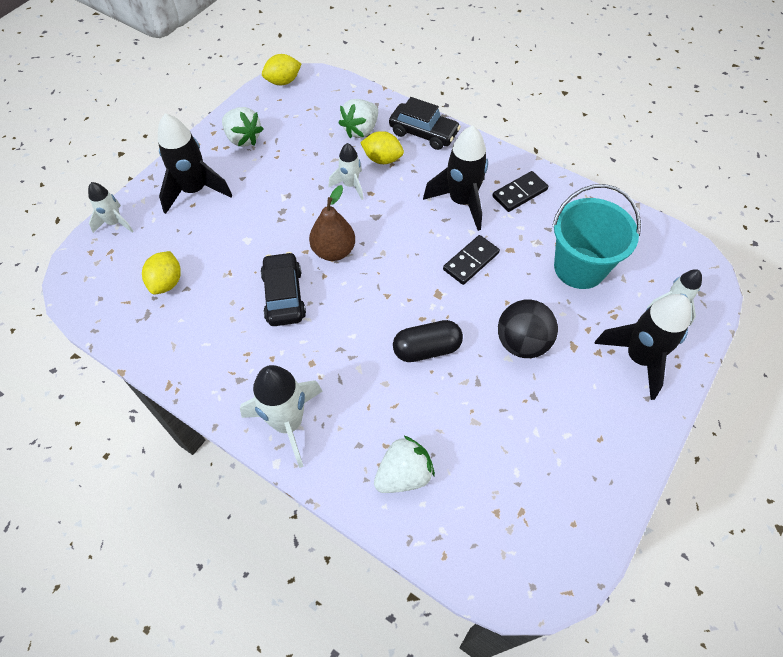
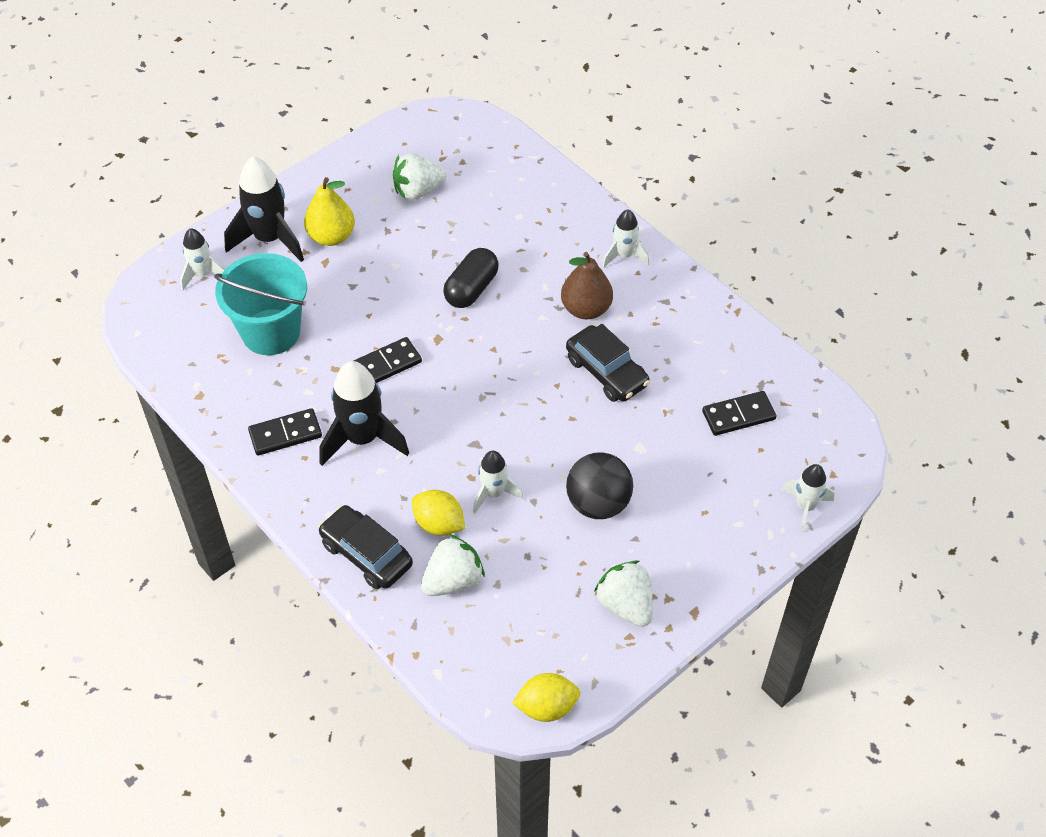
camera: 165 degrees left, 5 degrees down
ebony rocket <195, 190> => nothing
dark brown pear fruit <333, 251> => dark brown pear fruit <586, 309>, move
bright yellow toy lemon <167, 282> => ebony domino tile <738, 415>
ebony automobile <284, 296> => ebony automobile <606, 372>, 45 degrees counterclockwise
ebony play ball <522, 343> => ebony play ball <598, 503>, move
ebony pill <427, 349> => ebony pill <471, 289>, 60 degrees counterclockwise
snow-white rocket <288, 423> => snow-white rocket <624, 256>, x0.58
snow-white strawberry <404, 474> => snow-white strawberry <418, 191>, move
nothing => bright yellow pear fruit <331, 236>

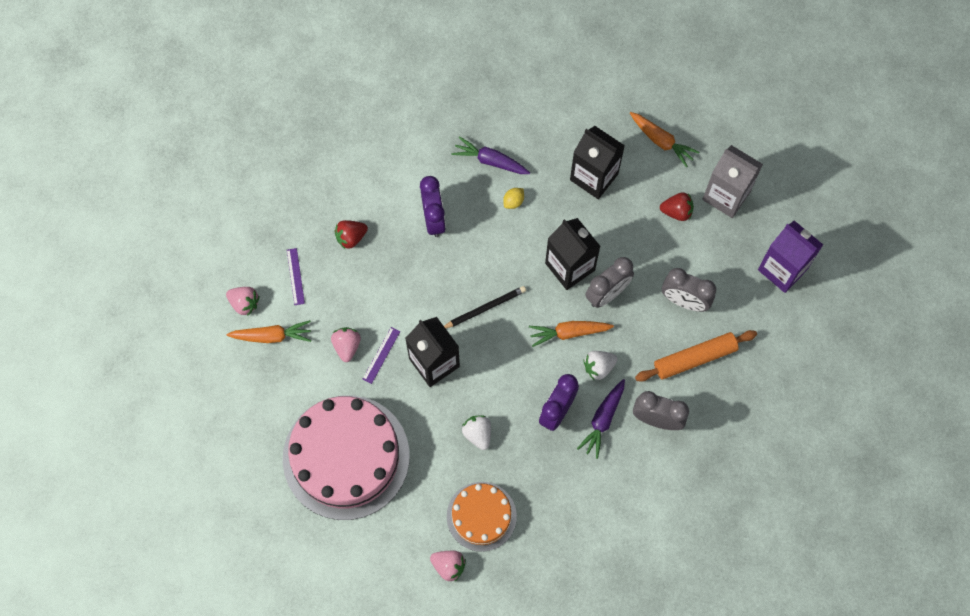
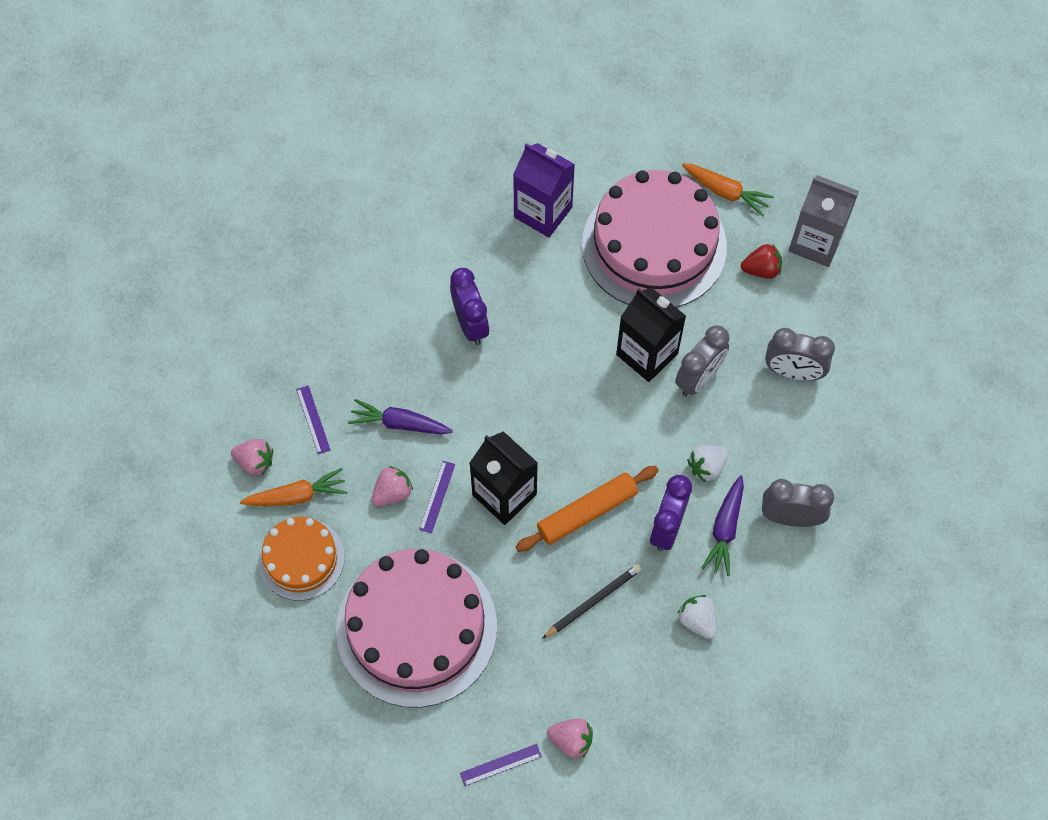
camera: 10 degrees left, 5 degrees down
ebony juice carton <594, 177> => rose-pink cake <654, 245>
royal purple root vegetable <490, 161> => royal purple root vegetable <400, 423>, move
bright yellow toy lemon <513, 202> => nothing
red strawberry <351, 237> => nothing
royal purple juice carton <782, 269> => royal purple juice carton <543, 212>, move
ebony wooden pencil <485, 308> => ebony wooden pencil <593, 601>, move
orange-coloured root vegetable <569, 333> => nothing
rose-pink strawberry <347, 346> => rose-pink strawberry <392, 493>, 60 degrees clockwise
orange-coloured rolling pin <694, 358> => orange-coloured rolling pin <587, 512>, move
snow-white strawberry <478, 434> => snow-white strawberry <697, 621>, move
orange-coloured cake <481, 516> => orange-coloured cake <301, 559>, move
nothing => royal purple measuring stick <500, 764>

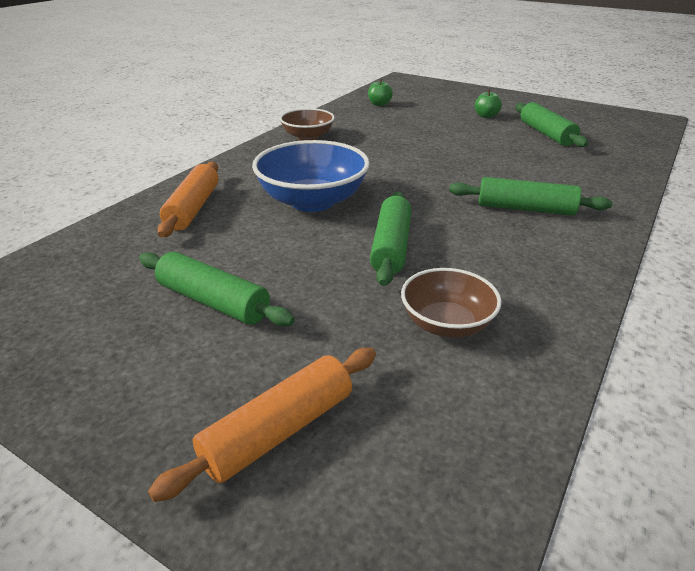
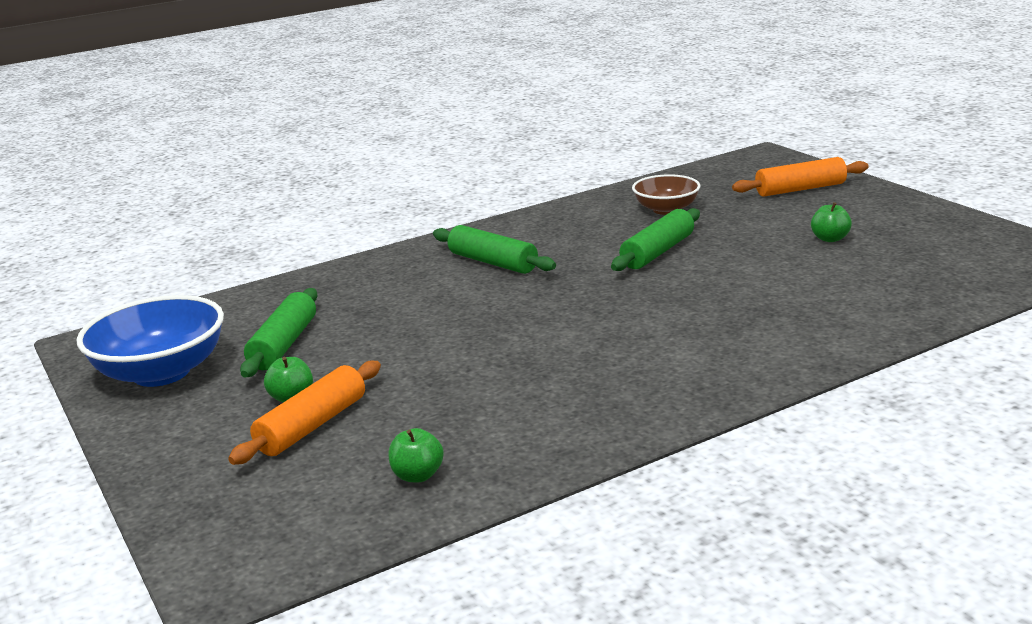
camera: 150 degrees left, 10 degrees down
dark brown bowl <308, 137> => nothing
blue bowl <312, 201> => blue bowl <161, 373>, move
orange-coloured rolling pin <193, 208> => orange-coloured rolling pin <312, 426>, move
emerald rolling pin <213, 301> => emerald apple <830, 239>

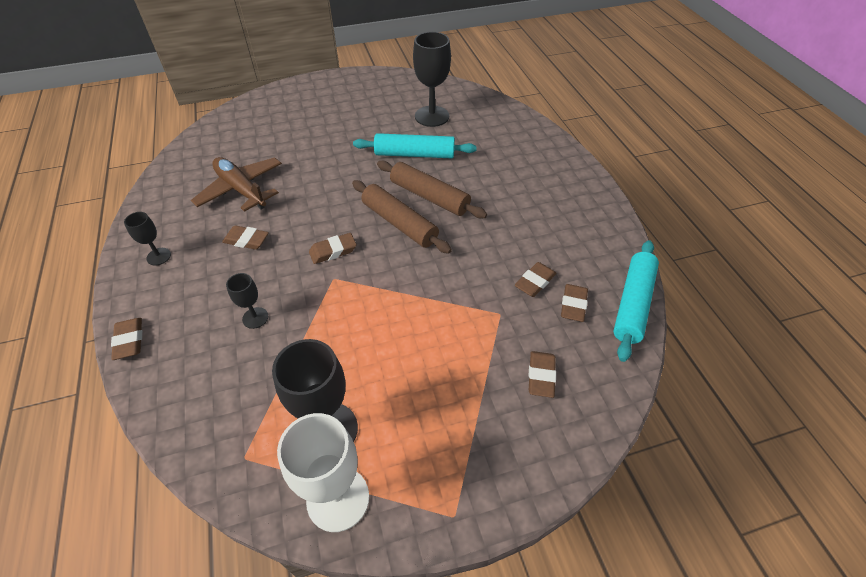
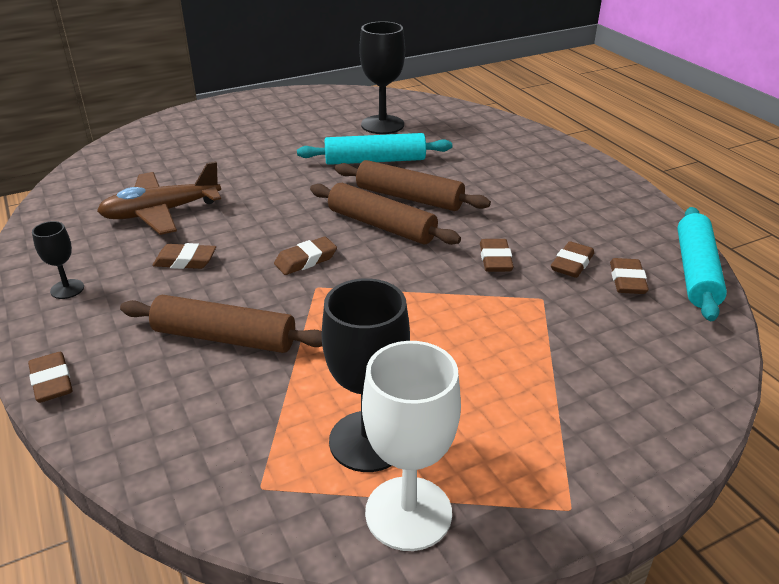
camera: 10 degrees left, 15 degrees down
dark brown plane <241, 190> => dark brown plane <161, 212>, 60 degrees counterclockwise
ebony wine glass <255, 318> => dark brown rolling pin <225, 337>
dark brown gum eraser <541, 376> => dark brown gum eraser <495, 260>, move

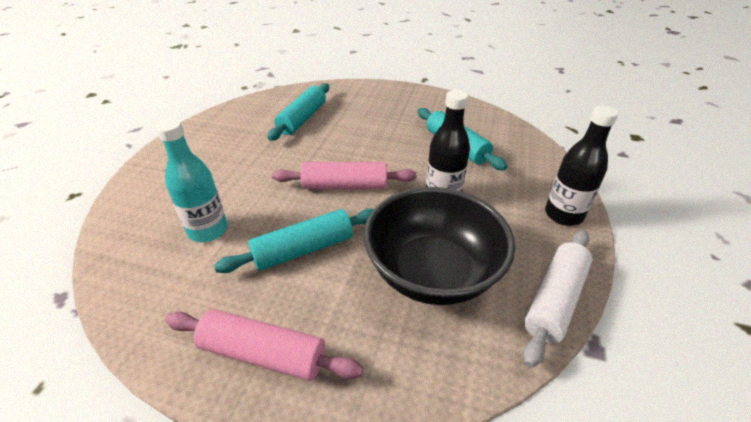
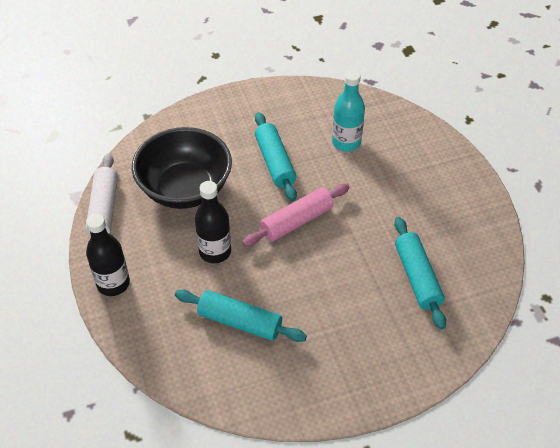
camera: 145 degrees right, 10 degrees up
turquoise rolling pin <303, 249> => turquoise rolling pin <275, 162>, 45 degrees counterclockwise
rose-pink rolling pin <263, 353> => nothing

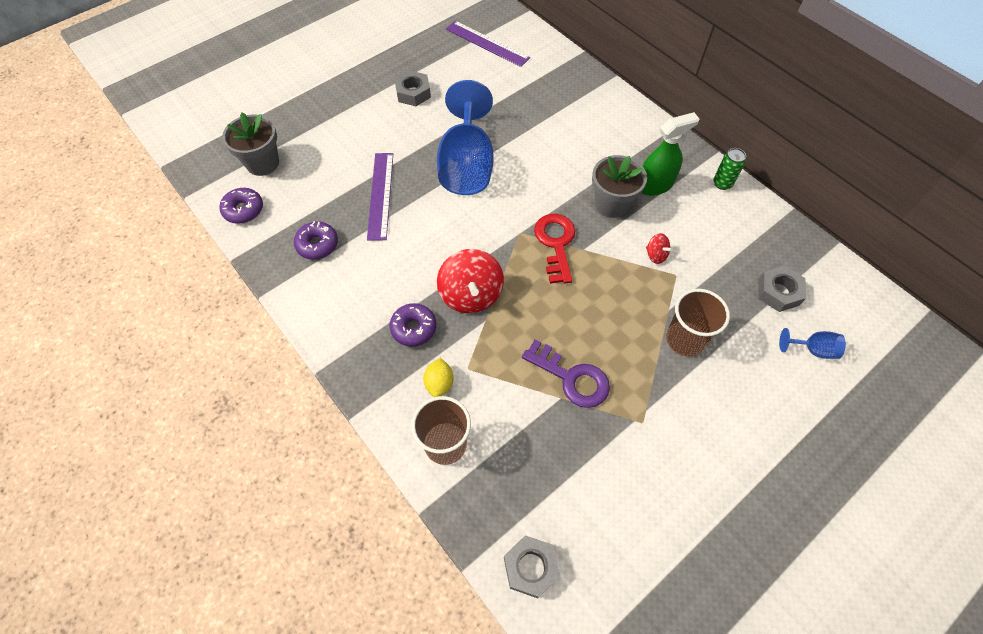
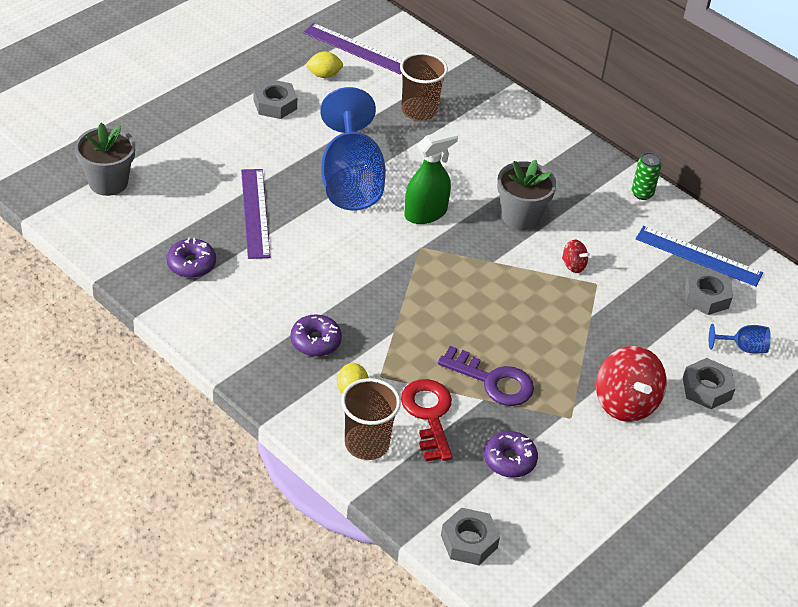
camera: 10 degrees left, 15 degrees down
emerald sprayer <655, 185> => emerald sprayer <425, 213>, move
royal purple donut <243, 210> => royal purple donut <509, 460>, move
red door key <555, 243> => red door key <429, 415>, move
red whirligig <471, 295> => red whirligig <625, 403>, move
dark brown tumbler <684, 340> => dark brown tumbler <419, 110>, move
nothing => bright yellow toy lemon <324, 75>
nothing => blue measuring stick <698, 256>
nothing => grey hexagon nut <707, 388>

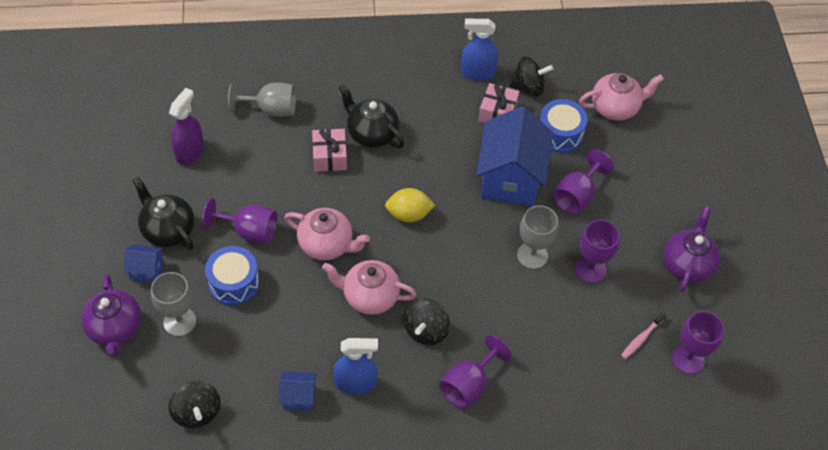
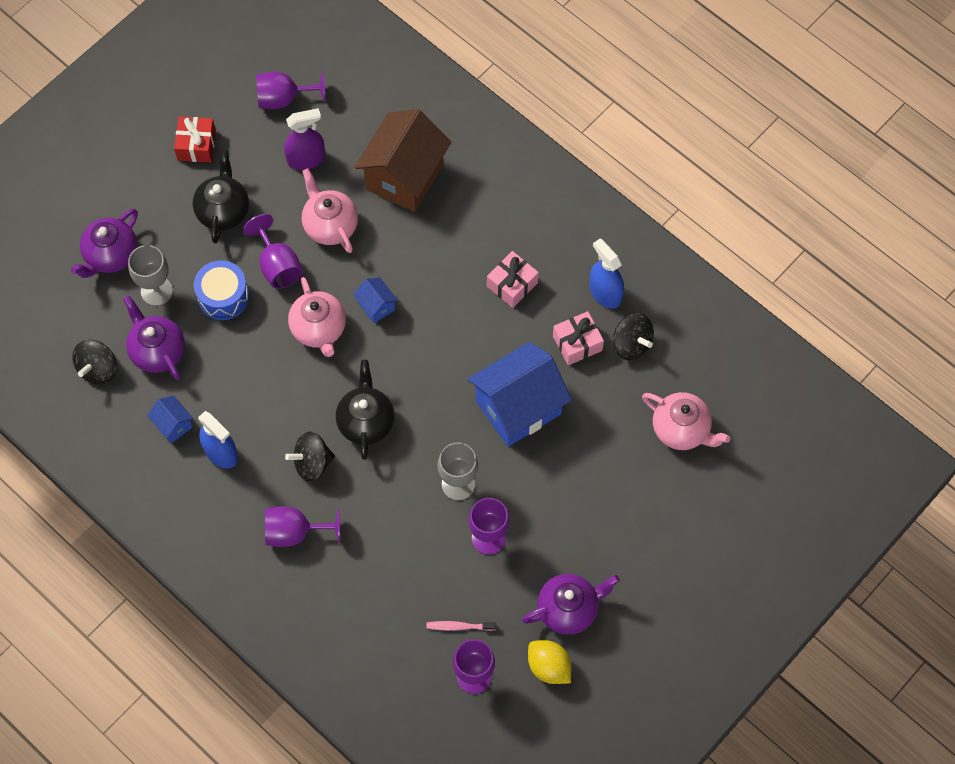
camera: 50 degrees right, 10 degrees up
grey wine glass <271, 109> => dark brown house <404, 177>
ebony tea pot <371, 133> => ebony tea pot <366, 421>, move
blue snare drum <560, 134> => nothing
rose-pink gift <329, 156> => rose-pink gift <512, 284>, move
royal purple wine glass <577, 196> => royal purple wine glass <283, 99>, move
bright yellow toy lemon <409, 214> => bright yellow toy lemon <549, 667>, move
blue house <147, 270> => blue house <376, 306>, move
rose-pink tea pot <369, 297> => rose-pink tea pot <330, 225>, move
nothing => red gift <196, 145>
nothing => royal purple tea pot <157, 351>

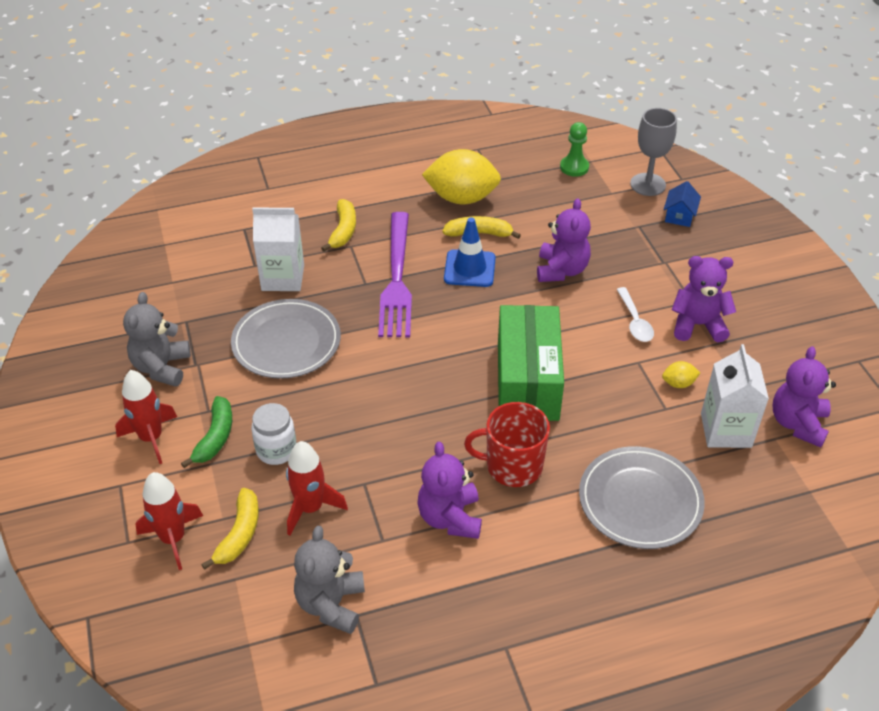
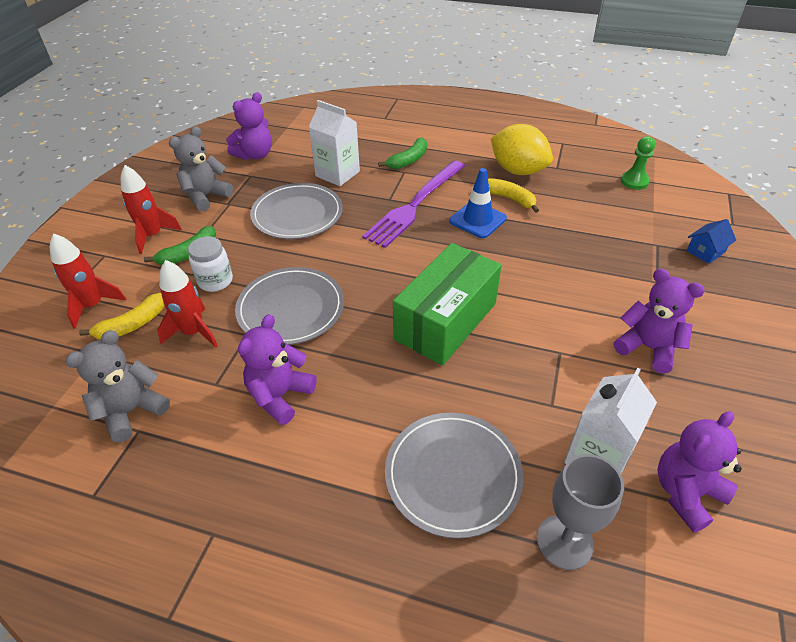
camera: 35 degrees right, 0 degrees up
grey wine glass <648, 184> => grey wine glass <564, 541>, move
royal purple teddy <561, 270> => royal purple teddy <255, 155>, move
bright yellow banana fruit <343, 230> => emerald banana fruit <408, 160>
snow-white teaspoon <635, 321> => nothing
bright yellow toy lemon <678, 383> => nothing
red mug <512, 466> => nothing
nothing => grey dinner plate <291, 308>

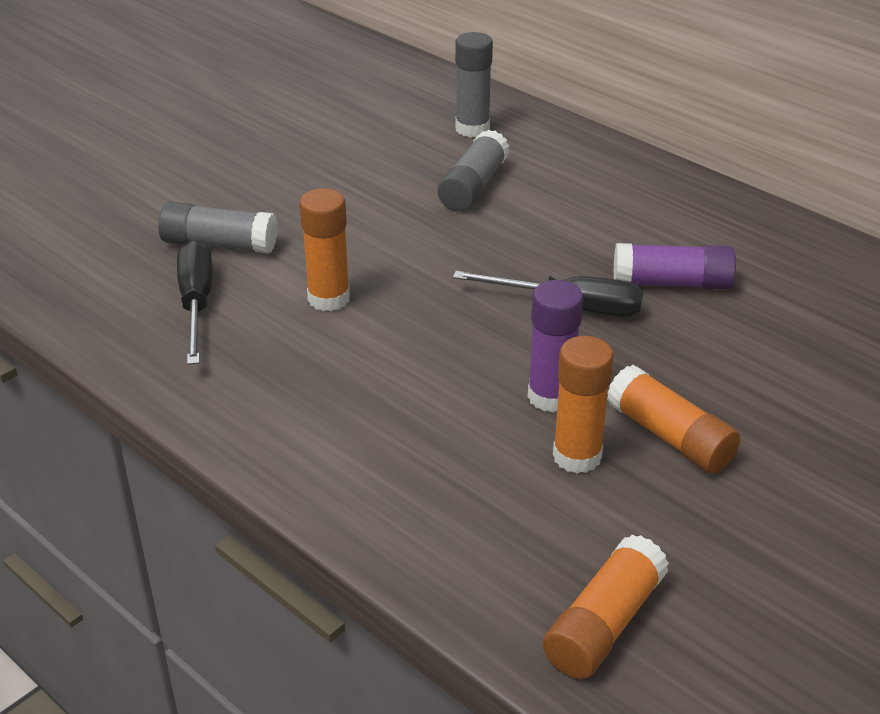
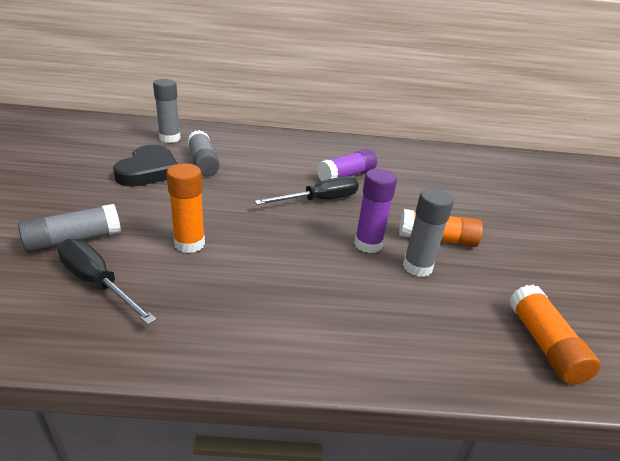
camera: 45 degrees left, 5 degrees down
orange-coloured stick of glue <577, 456> => grey stick of glue <417, 267>
nothing => ebony heart <149, 171>

